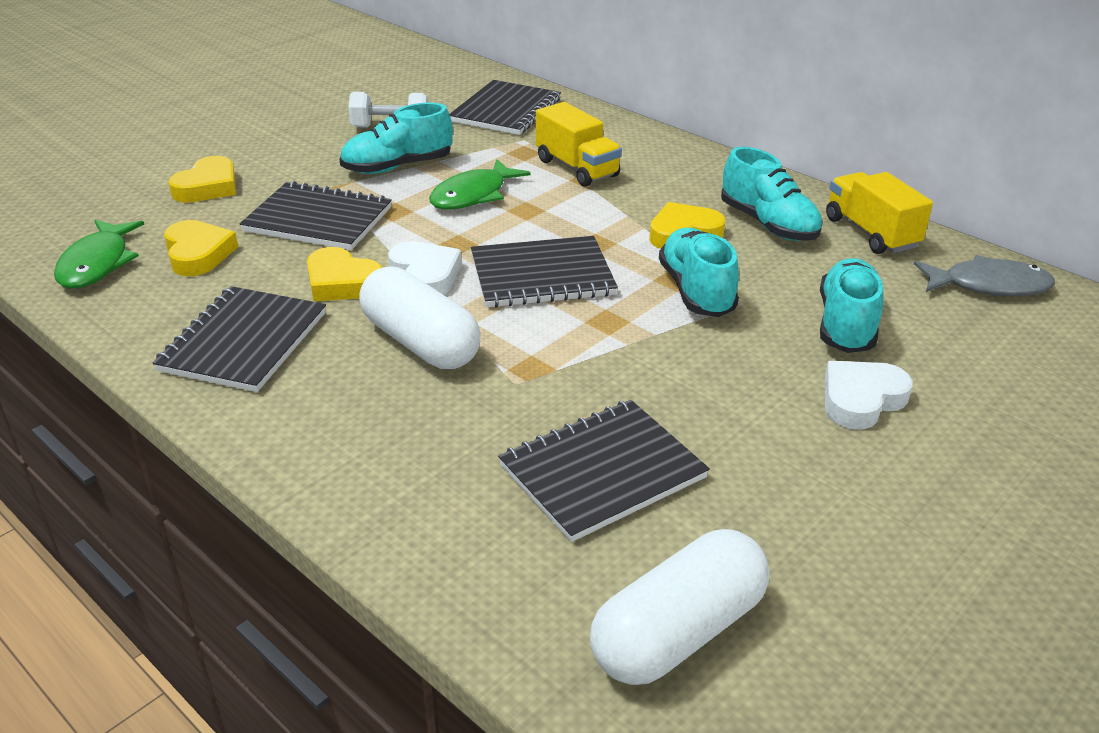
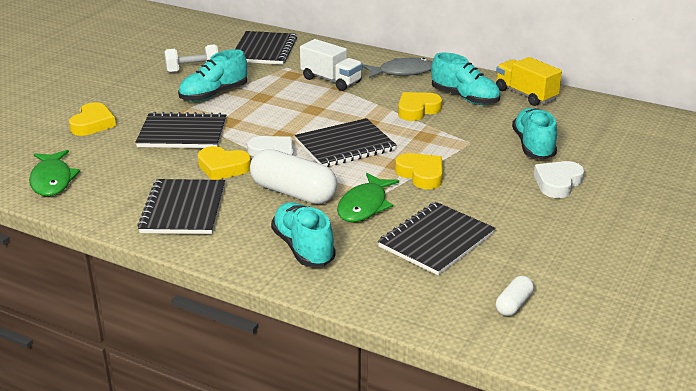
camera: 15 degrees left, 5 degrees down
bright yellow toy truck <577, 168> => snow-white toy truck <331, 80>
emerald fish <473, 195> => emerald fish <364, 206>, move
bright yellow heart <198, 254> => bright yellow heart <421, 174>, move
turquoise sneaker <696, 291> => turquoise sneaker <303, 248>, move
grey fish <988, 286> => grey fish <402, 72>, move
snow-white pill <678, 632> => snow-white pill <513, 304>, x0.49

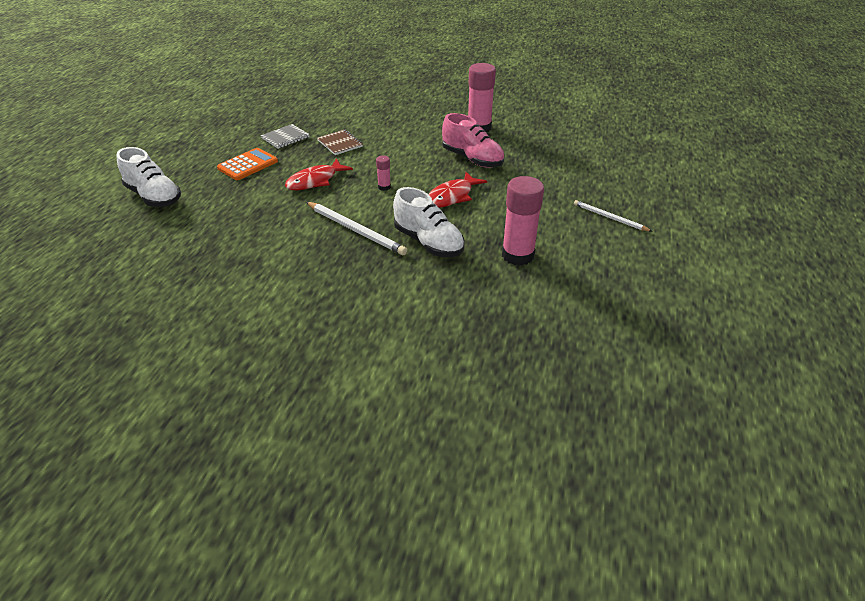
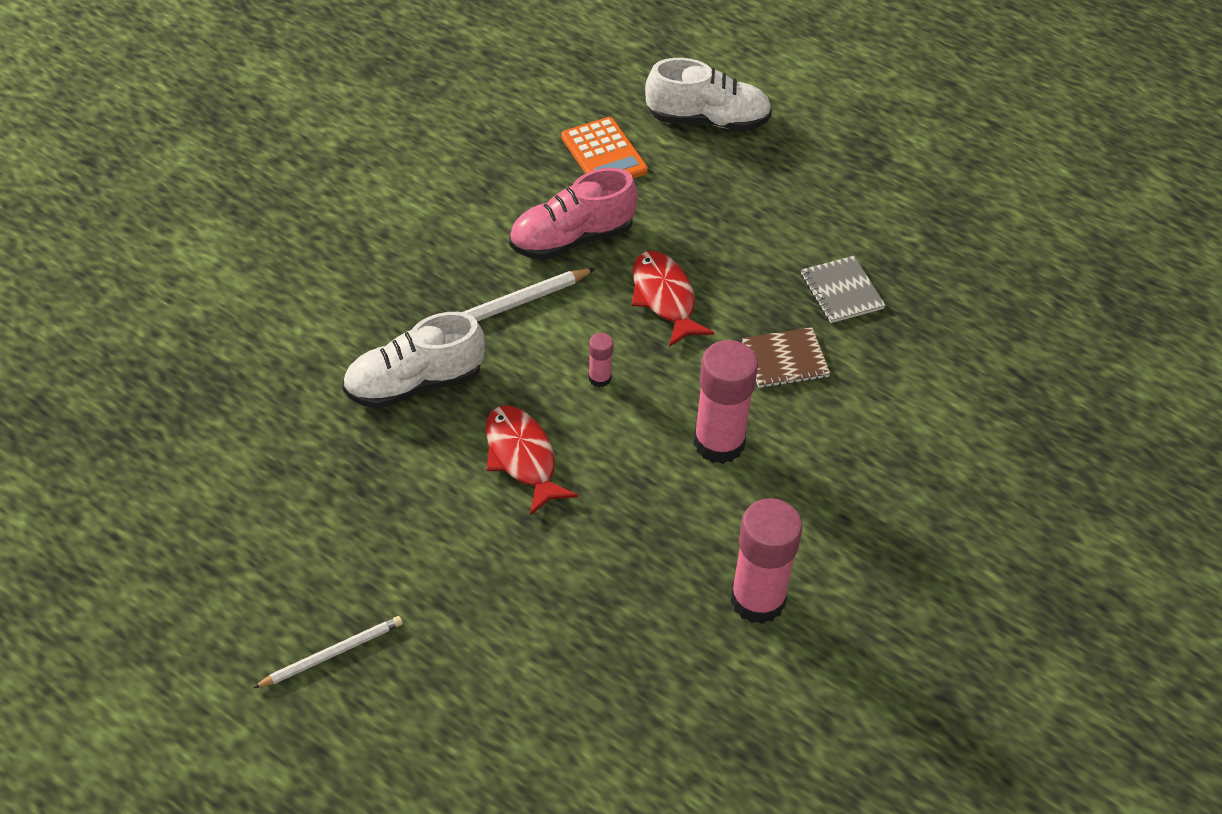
camera: 110 degrees right, 10 degrees up
rose-pink sneaker <472, 159> => rose-pink sneaker <571, 239>, move
snow-white sneaker <154, 197> => snow-white sneaker <707, 120>, 150 degrees counterclockwise
orange-coloured adding machine <248, 165> => orange-coloured adding machine <604, 154>, move
rose-pink stick of glue <517, 255> => rose-pink stick of glue <719, 443>, move

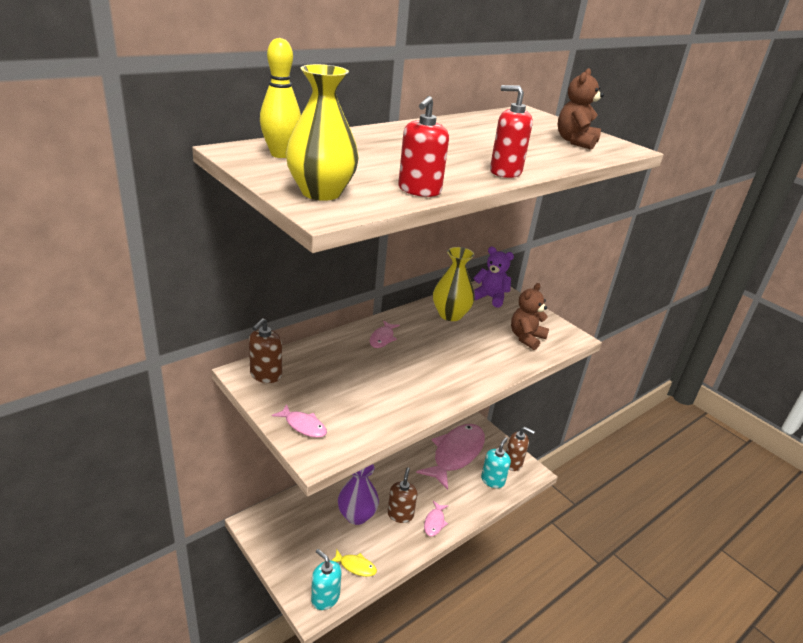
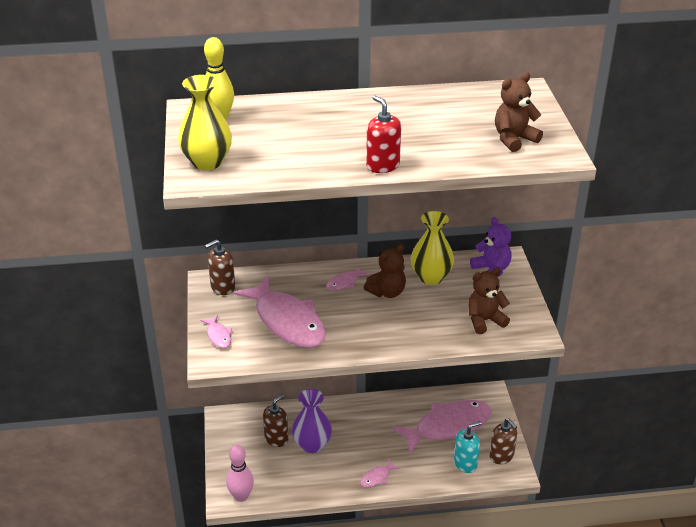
camera: 35 degrees right, 5 degrees up
red soap pump <419, 190> => nothing
dark brown soap pump <400, 514> => dark brown soap pump <276, 438>, move
turquoise soap pump <325, 598> => rose-pink skittle <241, 496>
bright yellow fish <355, 566> => nothing
nothing => dark brown teddy <387, 292>
nothing => rose-pink fish <287, 321>

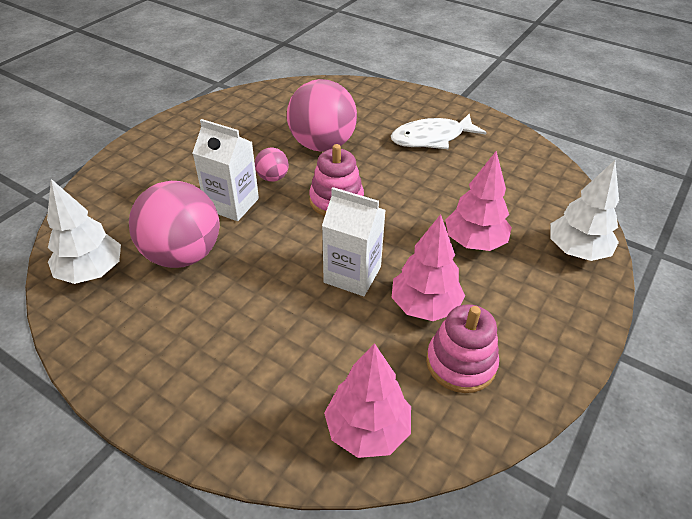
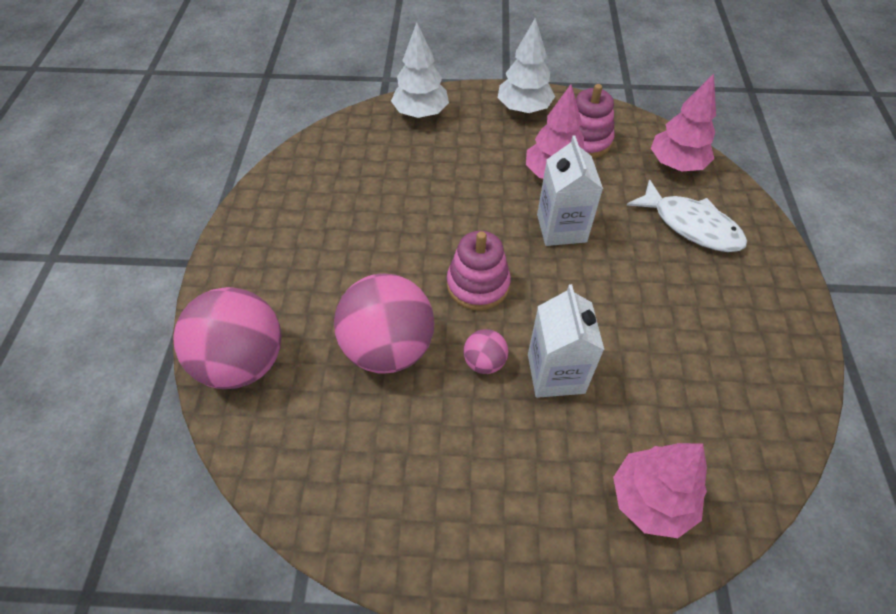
camera: 120 degrees left, 10 degrees up
snow-white fish <431, 138> => snow-white fish <691, 225>, move
rose-pink fir tree <474, 242> => rose-pink fir tree <651, 500>, move
snow-white fir tree <92, 272> => snow-white fir tree <523, 109>, move
rose-pink play ball <183, 255> => rose-pink play ball <243, 362>, move

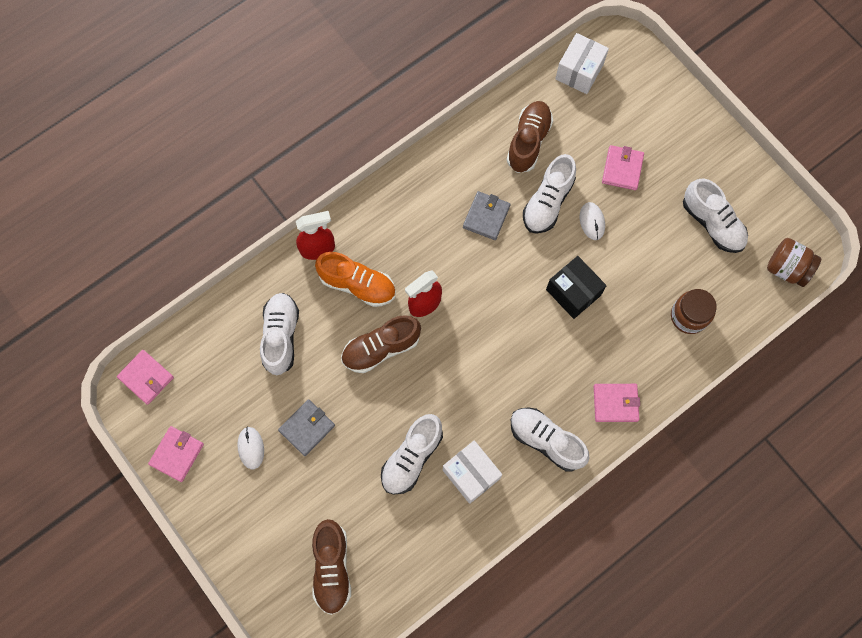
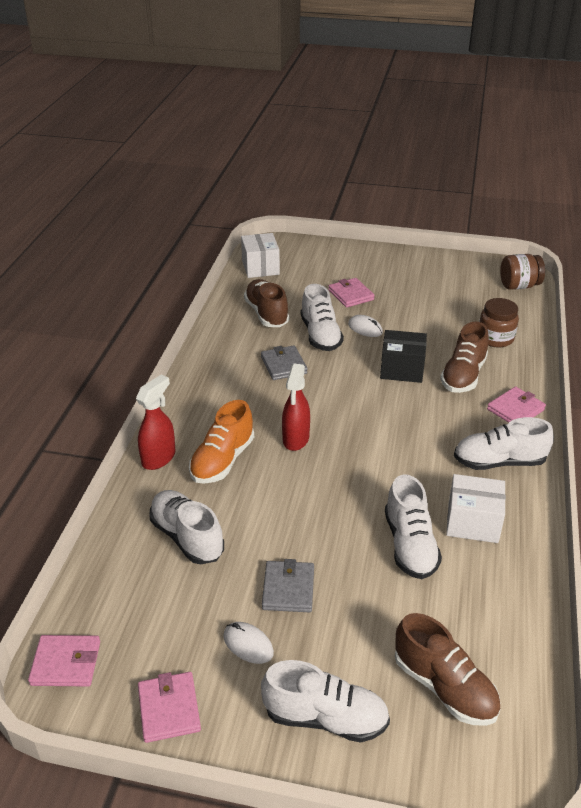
camera: 40 degrees left, 35 degrees down
snow-white sneaker <712, 223> => snow-white sneaker <325, 718>, move
orange-coloured sneaker <357, 285> => orange-coloured sneaker <222, 460>, 135 degrees clockwise
dark brown sneaker <381, 348> => dark brown sneaker <463, 375>, move

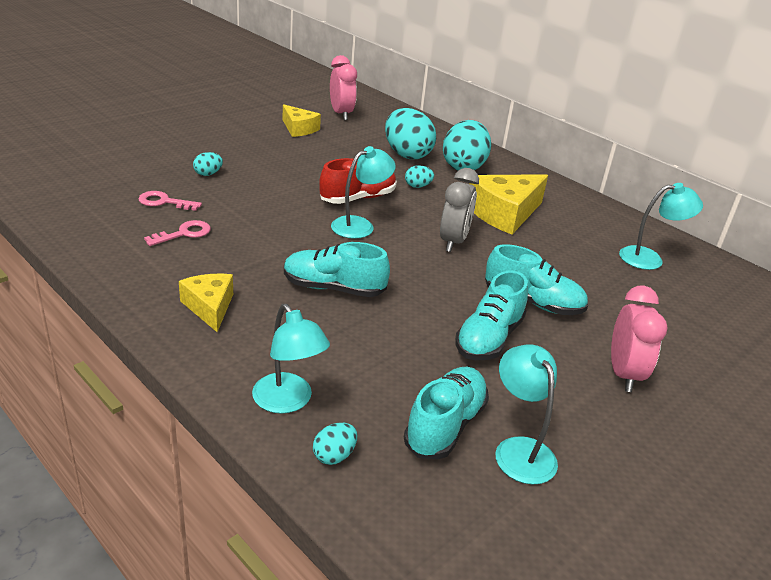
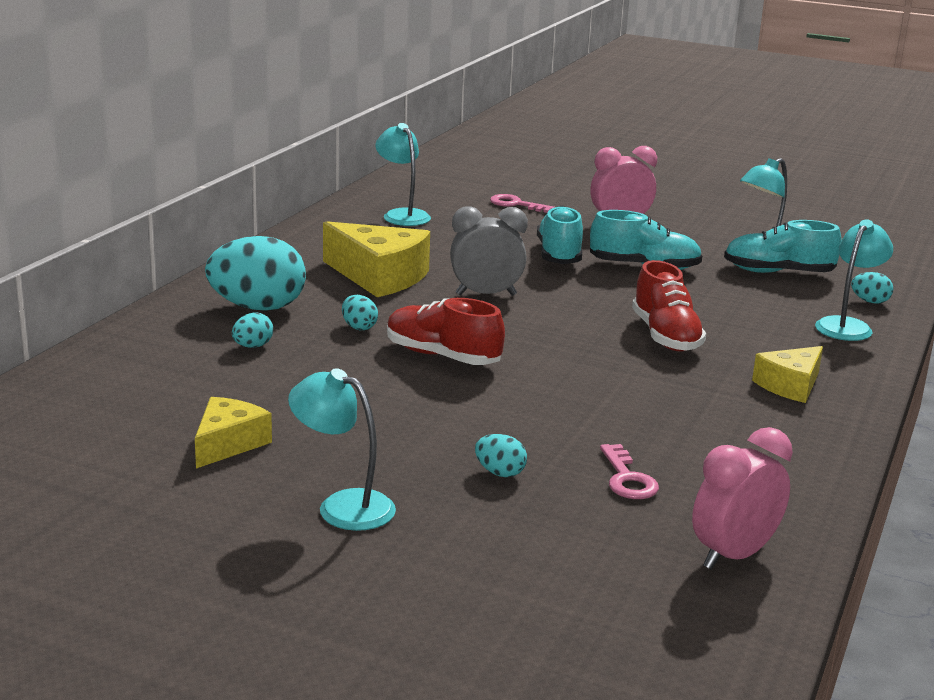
camera: 110 degrees left, 10 degrees down
rose-pink alarm clock <341, 114> => rose-pink alarm clock <733, 555>, move
turquoise toy egg <407, 154> => turquoise toy egg <252, 346>, x0.44
turquoise desk lamp <360, 225> => turquoise desk lamp <343, 506>, move
rose-pink door key <184, 233> => rose-pink door key <515, 204>, move
turquoise sneaker <333, 288> => red sneaker <665, 336>

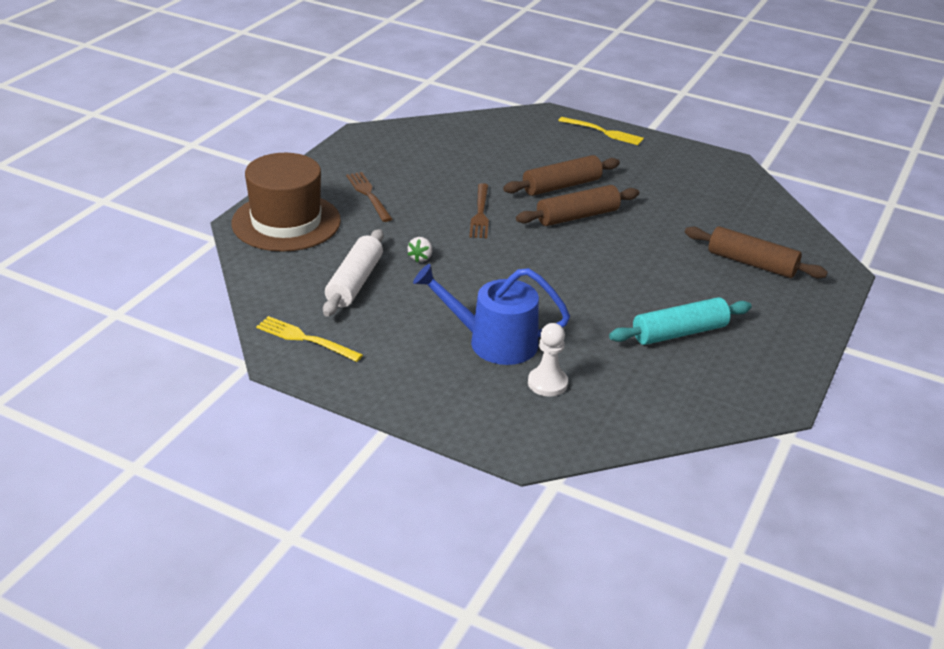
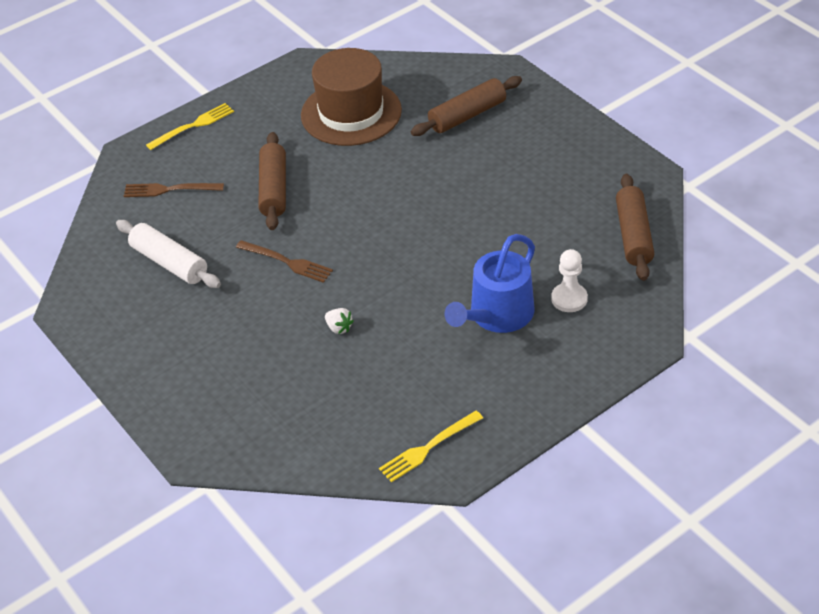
camera: 60 degrees left, 10 degrees up
dark brown top hat <286, 222> => dark brown top hat <351, 113>, move
dark brown fork <368, 195> => dark brown fork <169, 190>, move
dark brown rolling pin <577, 216> => dark brown rolling pin <633, 235>, move
snow-white rolling pin <354, 282> => snow-white rolling pin <169, 263>, move
turquoise rolling pin <679, 333> => nothing

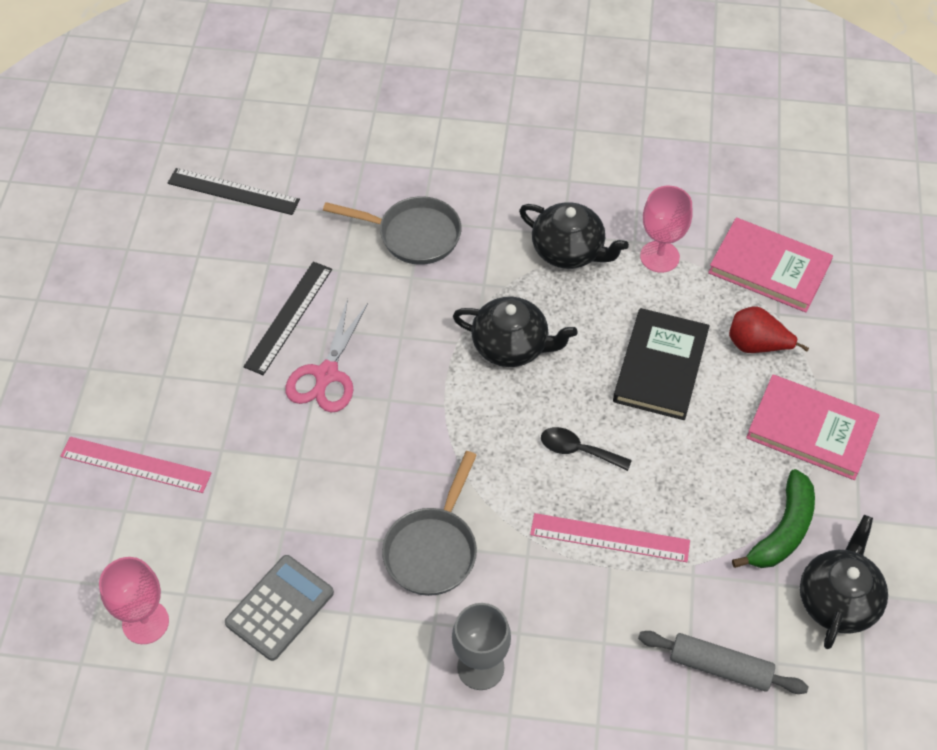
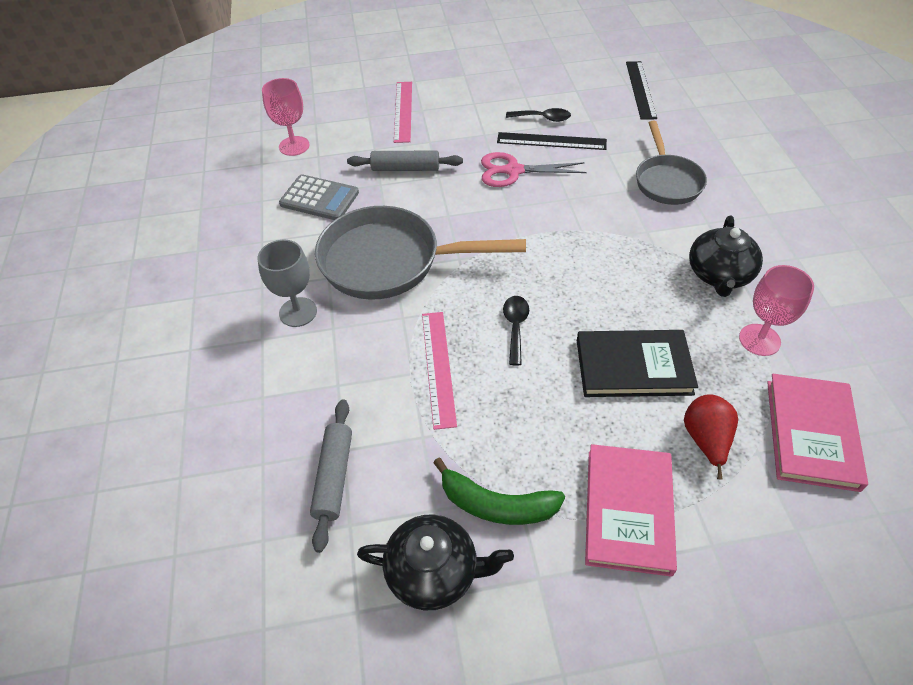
camera: 75 degrees right, 5 degrees down
ebony tea pot <511, 346> => nothing
grey skillet <433, 549> => grey skillet <389, 261>, x1.61
nothing => ebony teaspoon <543, 118>
nothing => grey rolling pin <405, 168>

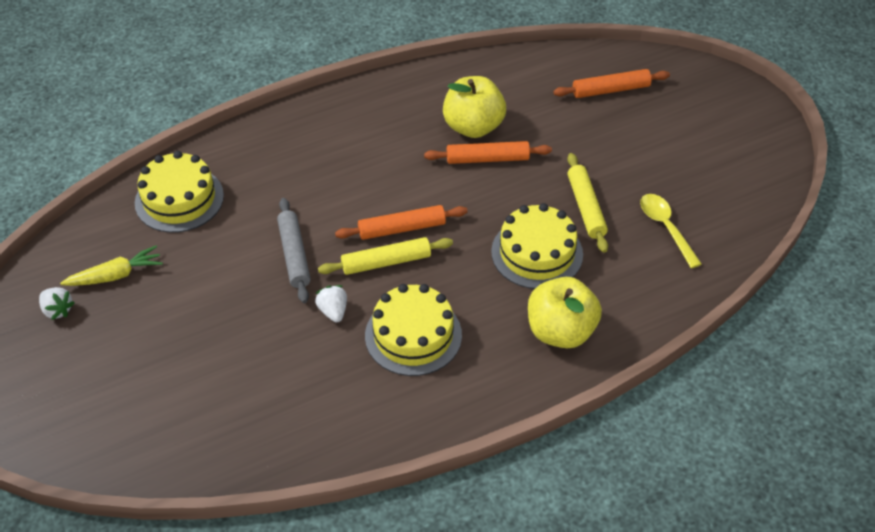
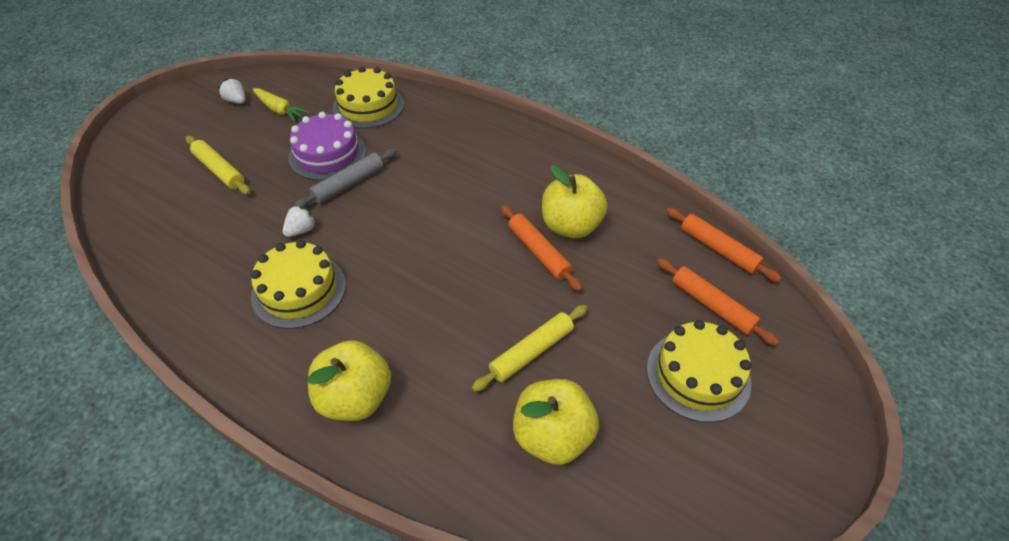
camera: 60 degrees right, 0 degrees up
bright yellow teaspoon <665, 228> => bright yellow apple <552, 436>
bright yellow cake <537, 253> => bright yellow cake <698, 375>, move
orange-coloured rolling pin <402, 228> => orange-coloured rolling pin <718, 249>, move
bright yellow rolling pin <386, 262> => bright yellow rolling pin <220, 170>, move
snow-white strawberry <57, 310> => snow-white strawberry <236, 101>, 120 degrees clockwise
nothing => royal purple cake <327, 154>

